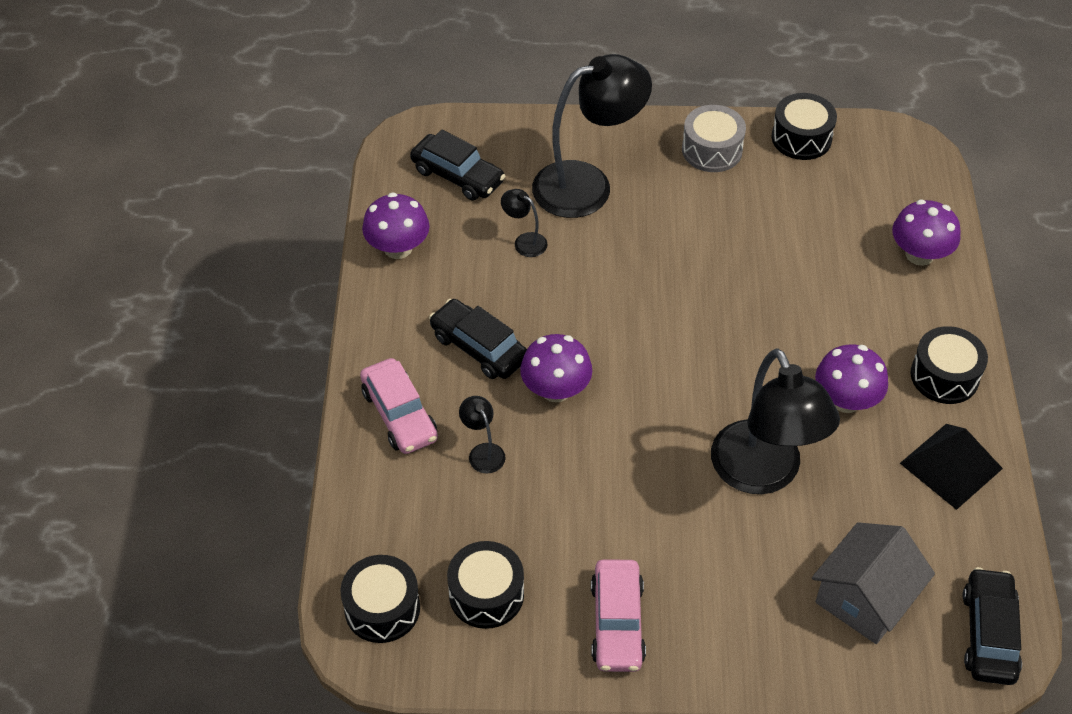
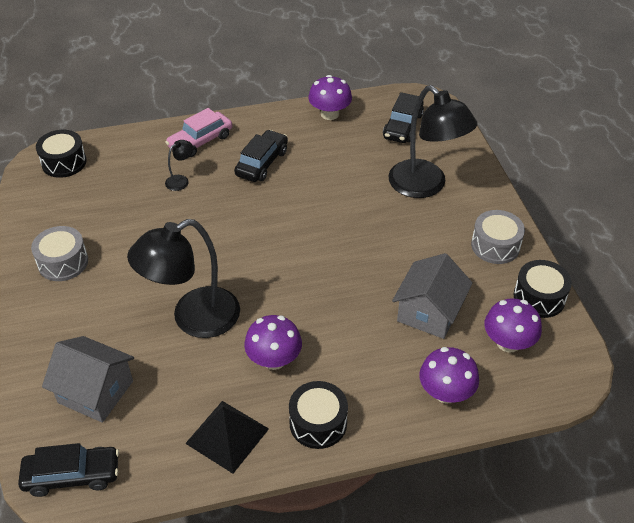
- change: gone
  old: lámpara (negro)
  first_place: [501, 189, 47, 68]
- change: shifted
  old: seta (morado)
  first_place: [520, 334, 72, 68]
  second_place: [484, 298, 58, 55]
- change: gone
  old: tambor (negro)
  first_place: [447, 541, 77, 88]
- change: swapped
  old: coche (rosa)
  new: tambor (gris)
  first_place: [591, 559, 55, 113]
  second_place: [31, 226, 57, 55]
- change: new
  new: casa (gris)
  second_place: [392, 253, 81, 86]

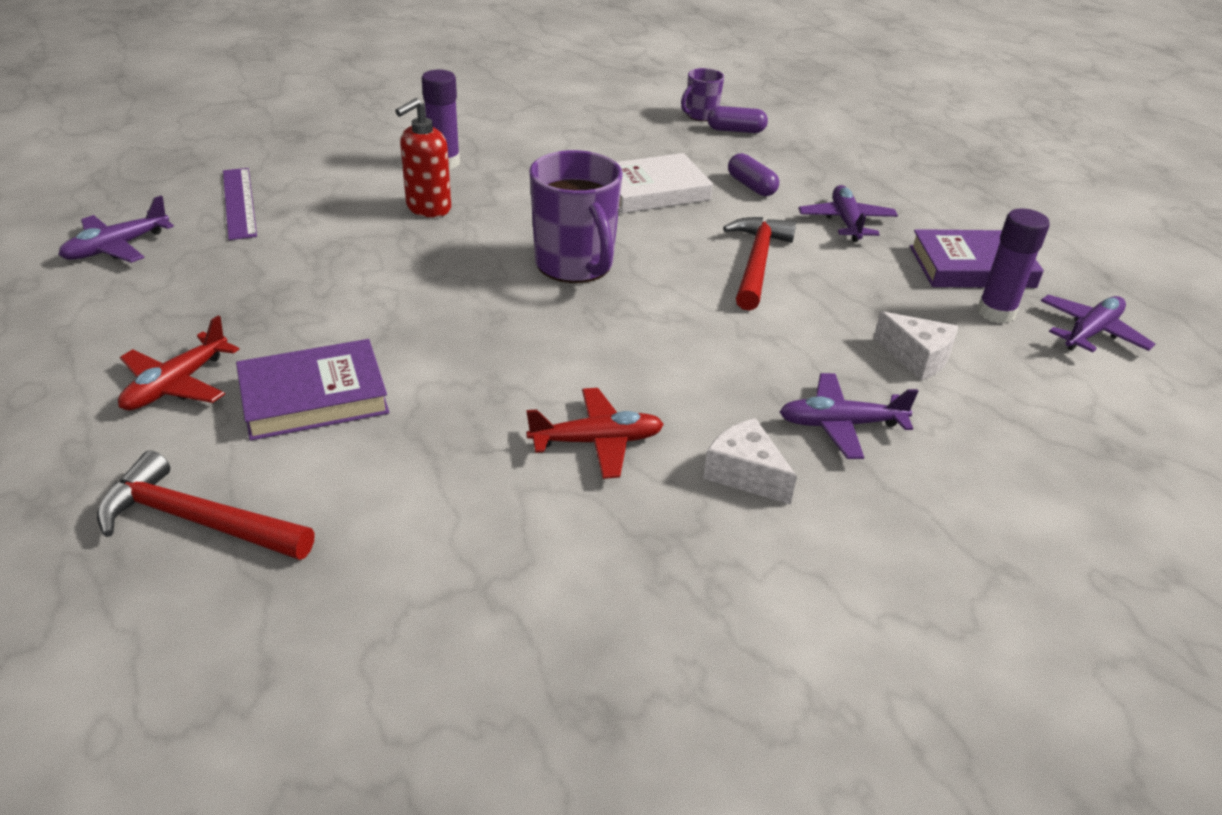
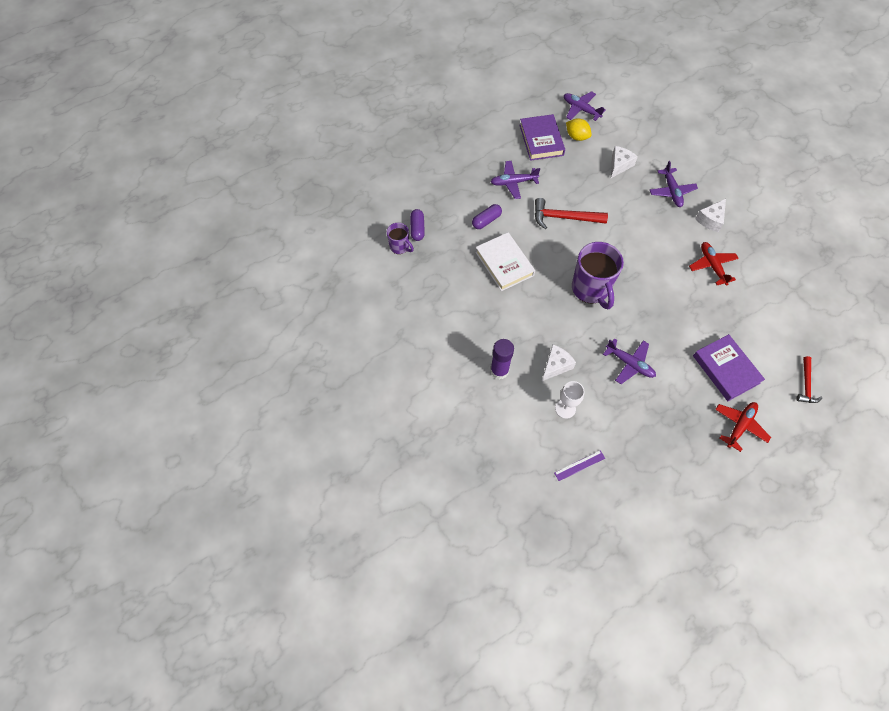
- change: swapped
  old: dispensador de jabón (rojo)
  new: queso (blanco)
  first_place: [395, 98, 56, 119]
  second_place: [542, 344, 34, 37]
- change: rotated
  old: taza (morado)
  first_place: [529, 150, 94, 133]
  second_place: [572, 242, 52, 67]
  degrees: 105
- change: scaled
  old: regla (morado)
  first_place: [223, 168, 34, 72]
  second_place: [554, 450, 51, 31]
  factor: 0.63
- change: shifted
  old: avión (morado)
  first_place: [58, 196, 116, 67]
  second_place: [603, 338, 53, 46]
- change: swapped
  old: barra de pegamento (morado)
  new: limón (amarillo)
  first_place: [977, 208, 73, 115]
  second_place: [566, 118, 26, 23]
- change: rotated
  old: avión (rojo)
  first_place: [118, 315, 122, 96]
  second_place: [715, 402, 56, 50]
  degrees: -75
- change: scaled
  old: martillo (rojo)
  first_place: [97, 450, 218, 110]
  second_place: [796, 356, 27, 47]
  factor: 0.61
- change: new
  new: copa (blanco)
  second_place: [555, 381, 29, 38]

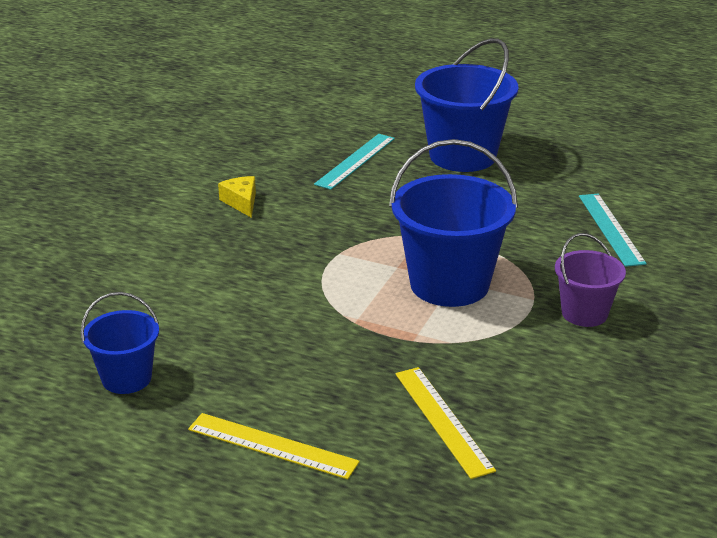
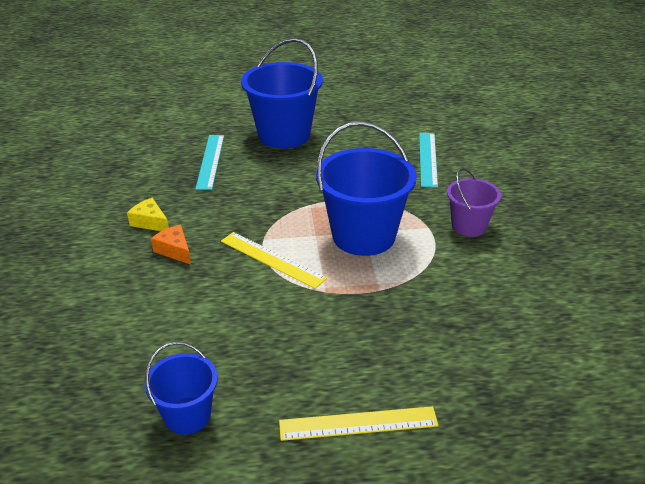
- change: rotated
  old: regla (turquesa)
  first_place: [579, 194, 68, 73]
  second_place: [419, 133, 19, 55]
  degrees: 45
- change: shifted
  old: regla (amarillo)
  first_place: [395, 367, 101, 112]
  second_place: [221, 232, 106, 57]
- change: new
  new: queso (naranja)
  second_place: [151, 225, 40, 40]

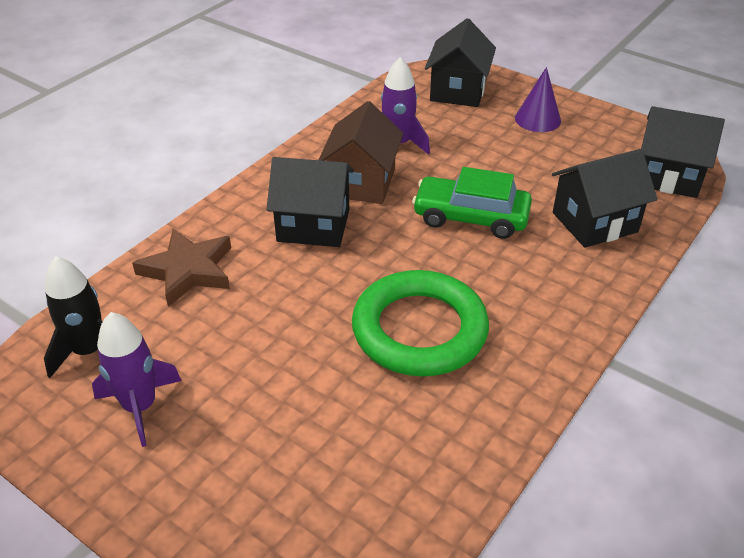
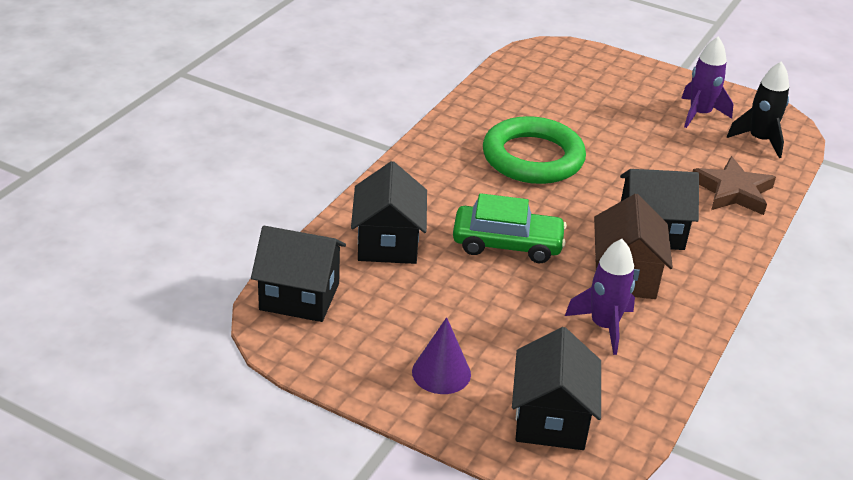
- change: rotated
  old: casa (negro)
  first_place: [552, 149, 105, 99]
  second_place: [351, 161, 76, 103]
  degrees: -60

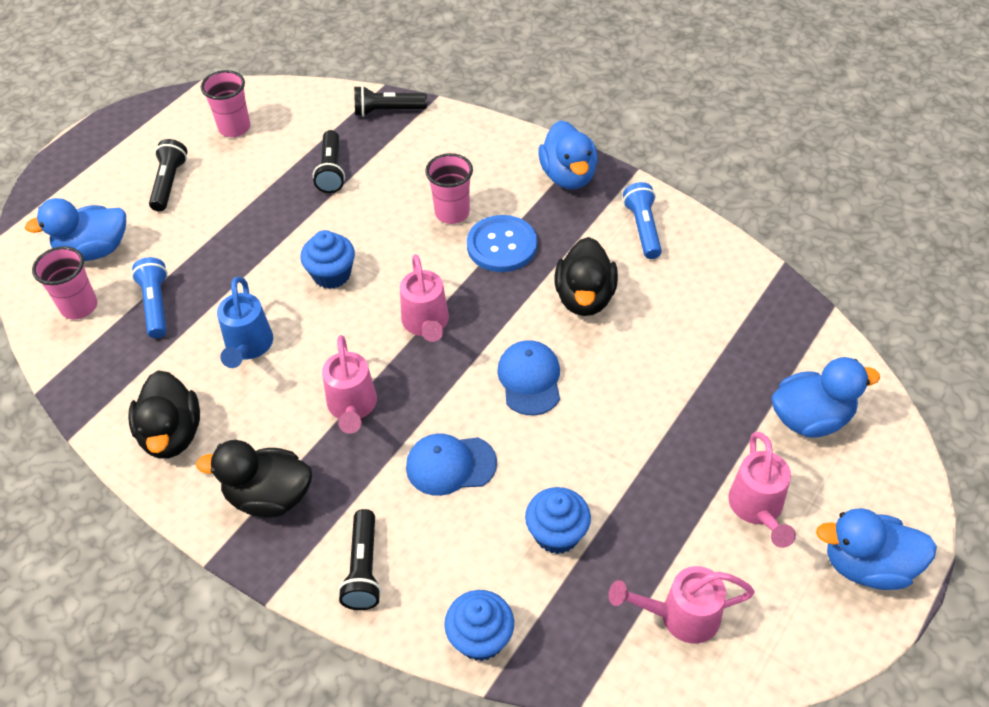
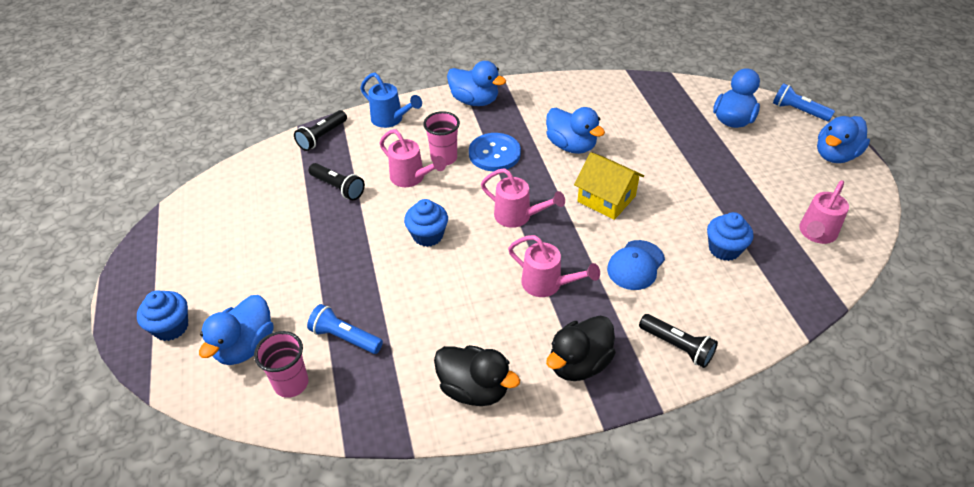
- change: gone
  old: vaso (rosa)
  first_place: [201, 70, 50, 67]
- change: gone
  old: lámpara de mano (negro)
  first_place: [149, 139, 38, 73]
- change: shifted
  old: lámpara de mano (azul)
  first_place: [623, 182, 39, 77]
  second_place: [773, 83, 62, 38]
- change: repainted
  old: pato (negro)
  new: pato (azul)
  first_place: [555, 237, 63, 79]
  second_place: [546, 107, 59, 47]
- change: shifted
  old: regadera (azul)
  first_place: [217, 277, 56, 91]
  second_place: [360, 72, 62, 56]
- change: swapped
  old: gorra (azul)
  new: casa (amarillo)
  first_place: [497, 340, 63, 75]
  second_place: [574, 152, 70, 68]
- change: shifted
  old: regadera (rosa)
  first_place: [728, 432, 68, 116]
  second_place: [379, 129, 67, 58]
- change: shifted
  old: magdalena (azul)
  first_place: [444, 590, 70, 71]
  second_place: [137, 290, 51, 51]

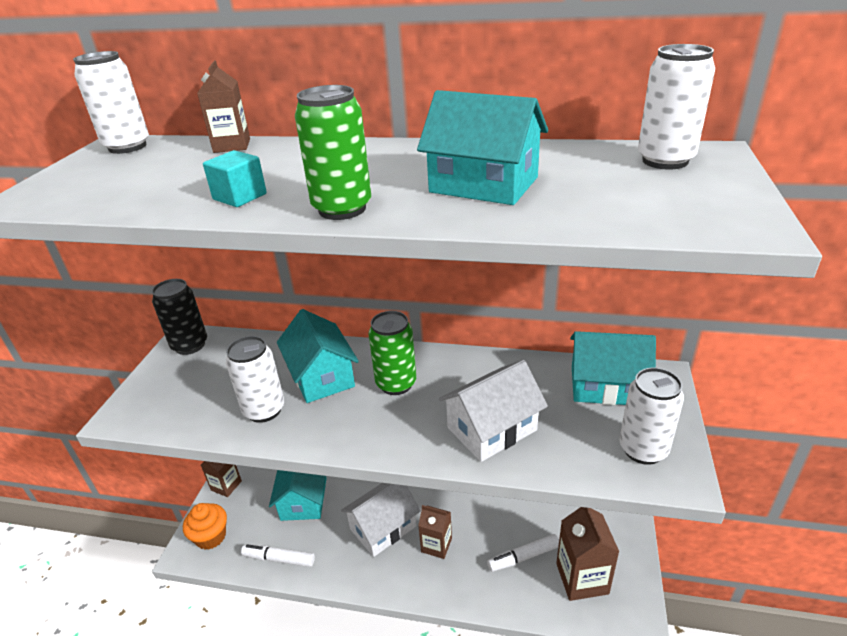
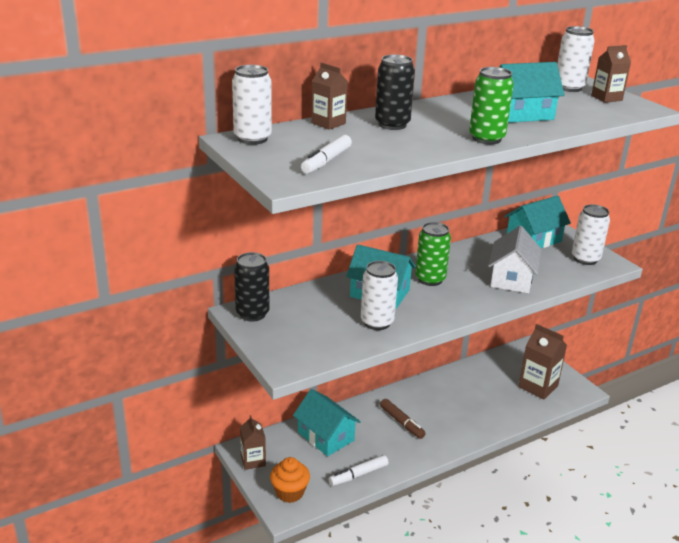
- change: gone
  old: cubo (turquesa)
  first_place: [203, 150, 64, 57]
- change: swapped
  old: casa (blanco)
  new: rotulador (marrón)
  first_place: [341, 483, 79, 74]
  second_place: [380, 399, 46, 40]
- change: shifted
  old: cartón de leche (marrón)
  first_place: [418, 505, 34, 54]
  second_place: [591, 45, 40, 58]
- change: shifted
  old: rotulador (blanco)
  first_place: [487, 534, 72, 38]
  second_place: [301, 135, 51, 39]
- change: new
  new: lata (negro)
  second_place: [375, 54, 40, 76]

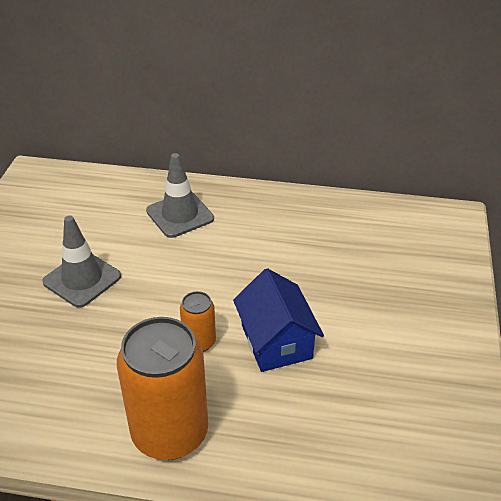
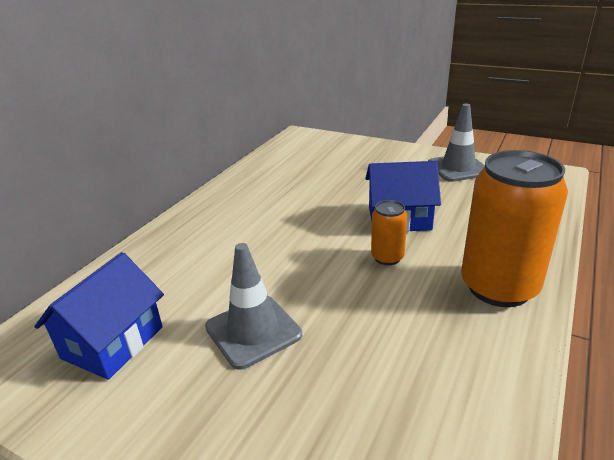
- change: shifted
  old: cono de tráfico (gris)
  first_place: [146, 153, 68, 85]
  second_place: [428, 104, 57, 78]
- change: new
  new: casa (azul)
  second_place: [34, 252, 130, 128]

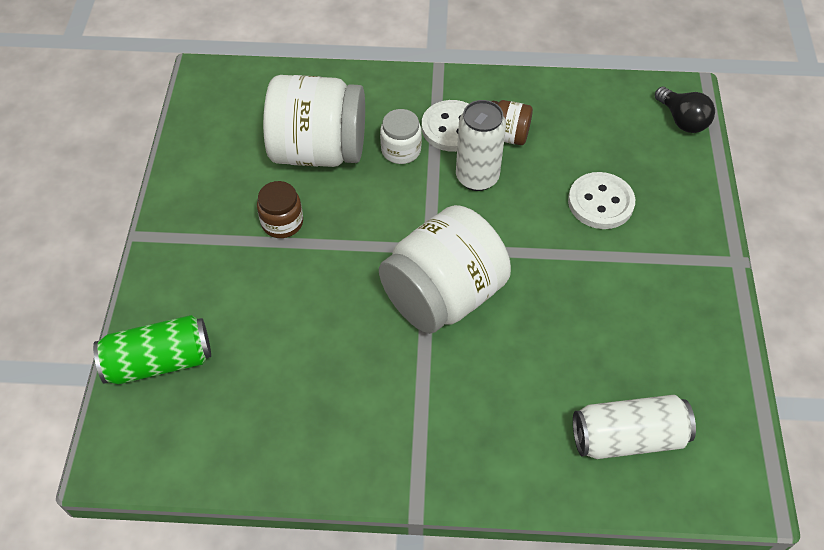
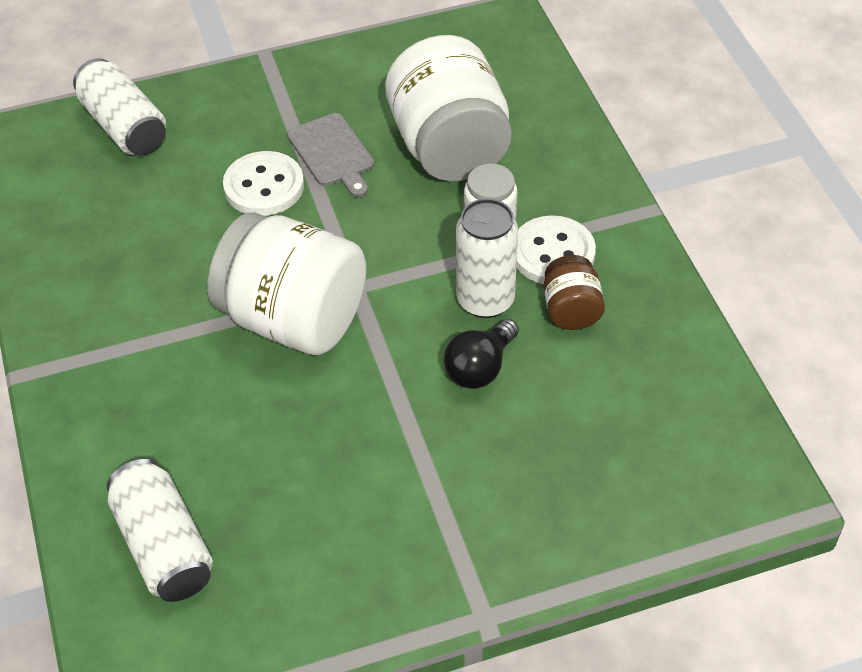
- change: shifted
  old: bombilla (negro)
  first_place: [655, 87, 60, 46]
  second_place: [444, 319, 75, 70]
- change: shifted
  old: botón (blanco)
  first_place: [568, 172, 67, 57]
  second_place: [223, 151, 81, 65]
- change: swapped
  old: tarro (marrón)
  new: tabla de cortar (gris)
  first_place: [257, 181, 46, 57]
  second_place: [287, 113, 87, 84]
- change: repainted
  old: lata (verde)
  new: lata (blanco)
  first_place: [93, 315, 118, 69]
  second_place: [73, 58, 93, 98]

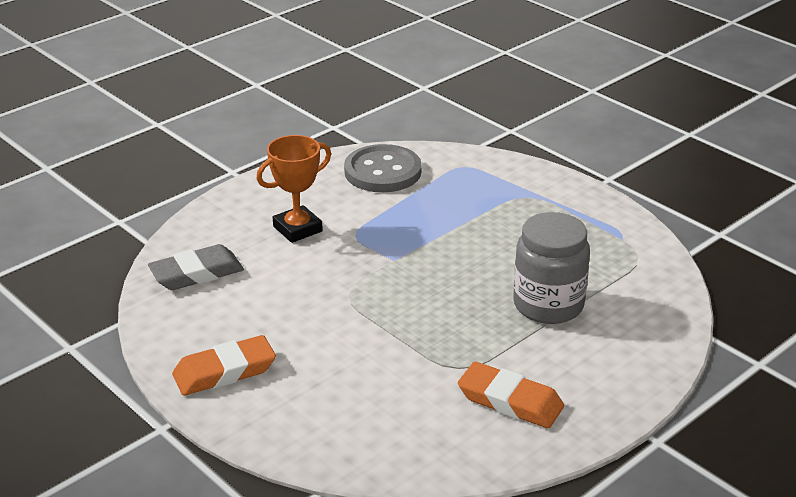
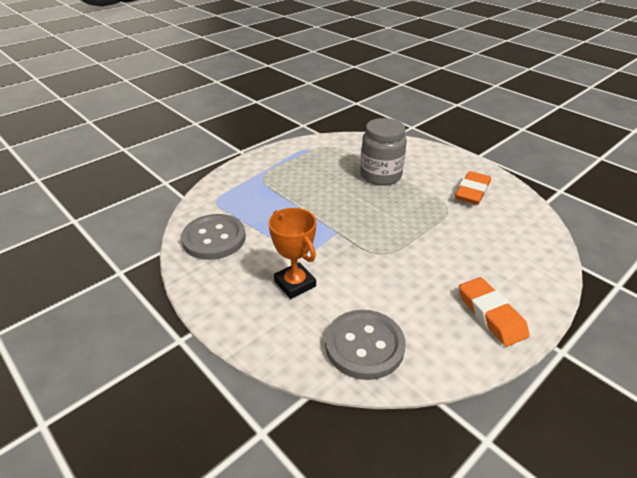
- change: swapped
  old: goma de borrar (gris)
  new: botón (gris)
  first_place: [148, 244, 96, 46]
  second_place: [325, 310, 81, 70]

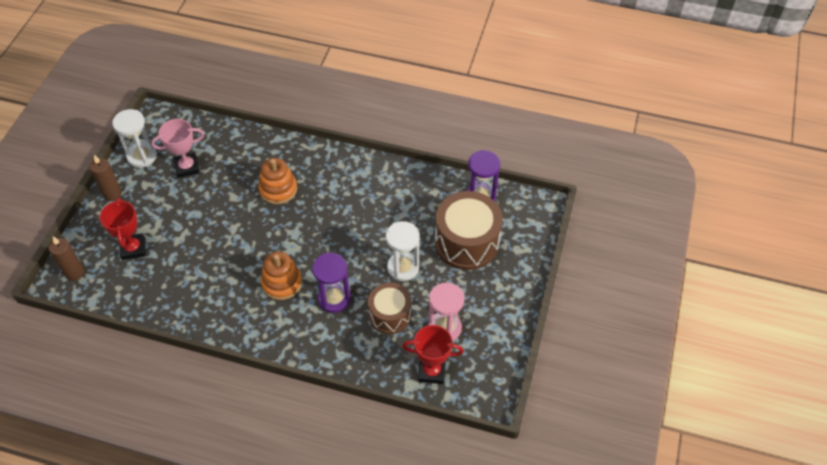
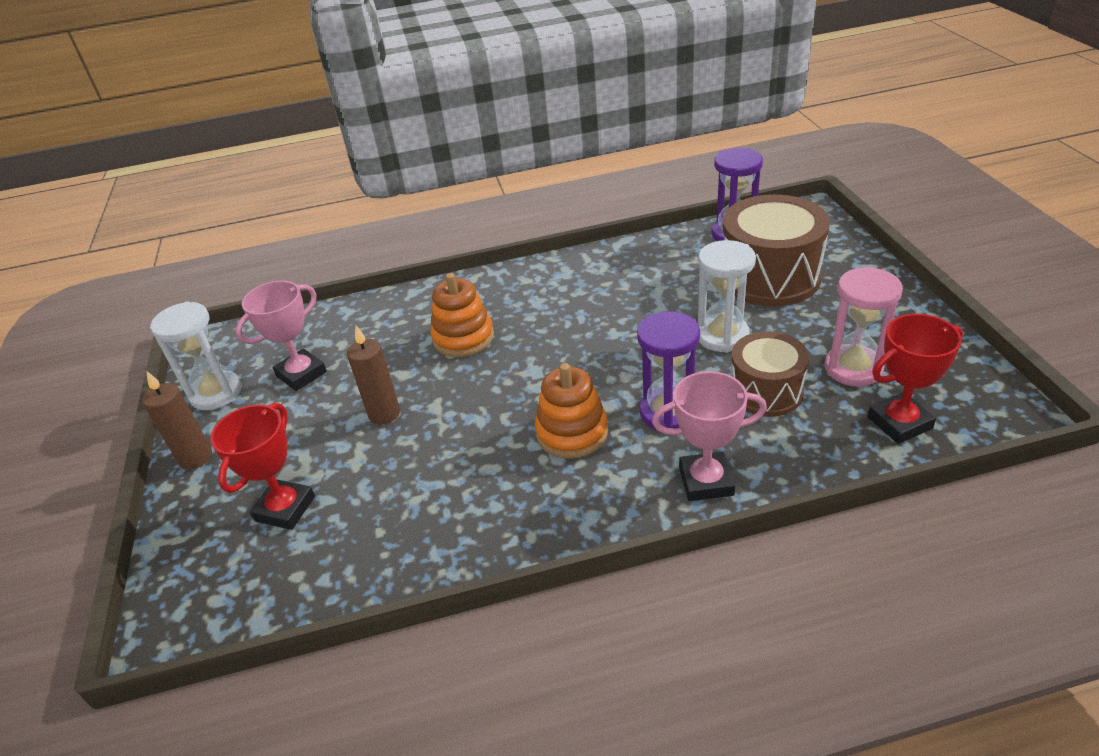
- change: rotated
  old: trofeo (rojo)
  first_place: [100, 198, 46, 62]
  second_place: [210, 403, 105, 127]
  degrees: 60
- change: shifted
  old: vela (marrón)
  first_place: [49, 237, 35, 44]
  second_place: [347, 326, 53, 99]
- change: new
  new: trofeo (rosa)
  second_place: [652, 371, 115, 130]

